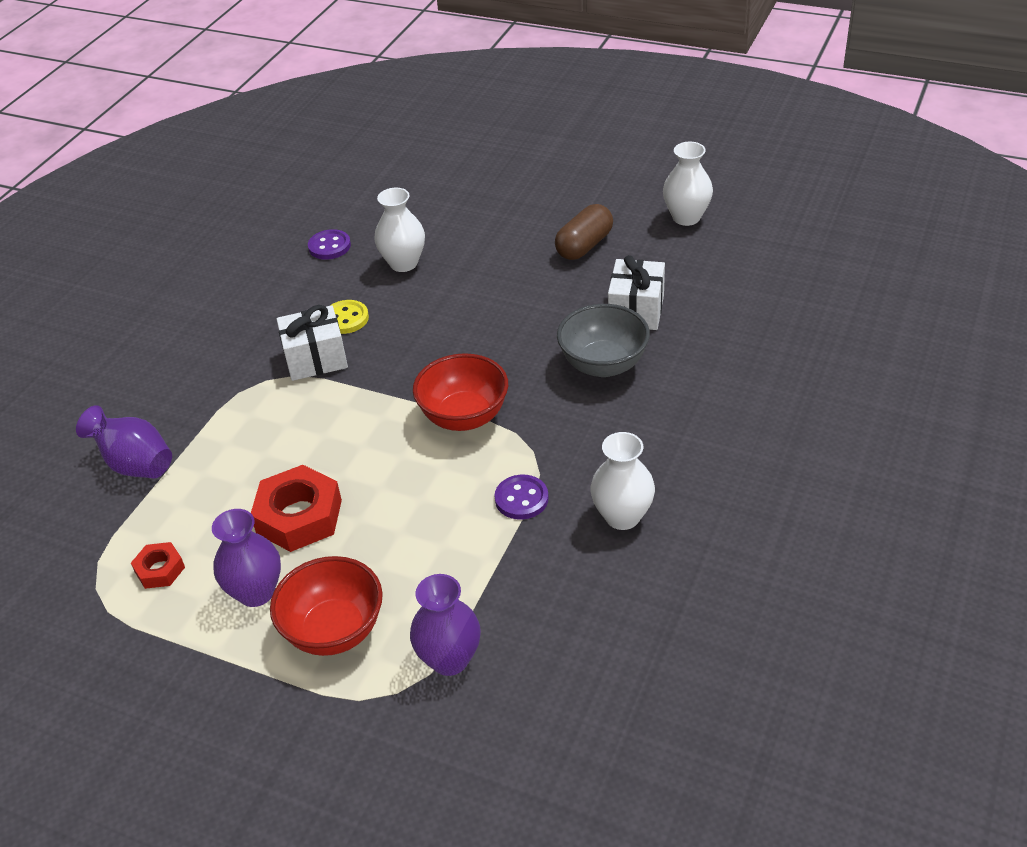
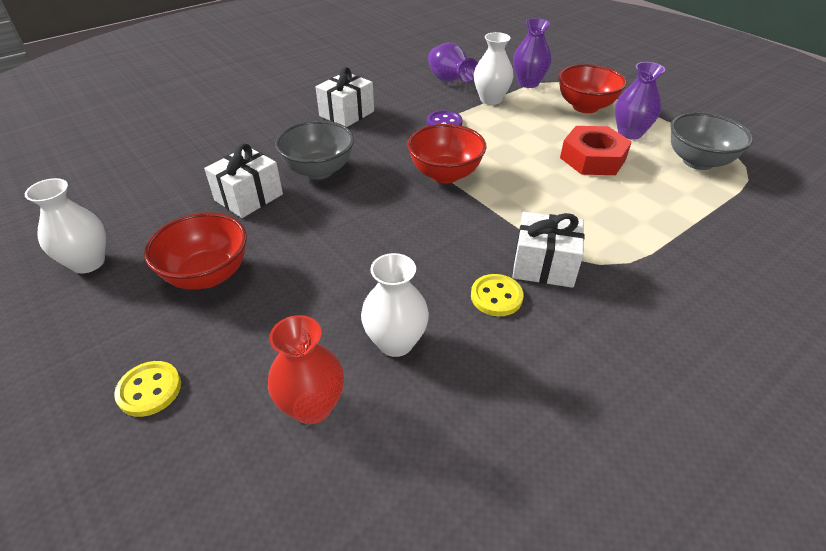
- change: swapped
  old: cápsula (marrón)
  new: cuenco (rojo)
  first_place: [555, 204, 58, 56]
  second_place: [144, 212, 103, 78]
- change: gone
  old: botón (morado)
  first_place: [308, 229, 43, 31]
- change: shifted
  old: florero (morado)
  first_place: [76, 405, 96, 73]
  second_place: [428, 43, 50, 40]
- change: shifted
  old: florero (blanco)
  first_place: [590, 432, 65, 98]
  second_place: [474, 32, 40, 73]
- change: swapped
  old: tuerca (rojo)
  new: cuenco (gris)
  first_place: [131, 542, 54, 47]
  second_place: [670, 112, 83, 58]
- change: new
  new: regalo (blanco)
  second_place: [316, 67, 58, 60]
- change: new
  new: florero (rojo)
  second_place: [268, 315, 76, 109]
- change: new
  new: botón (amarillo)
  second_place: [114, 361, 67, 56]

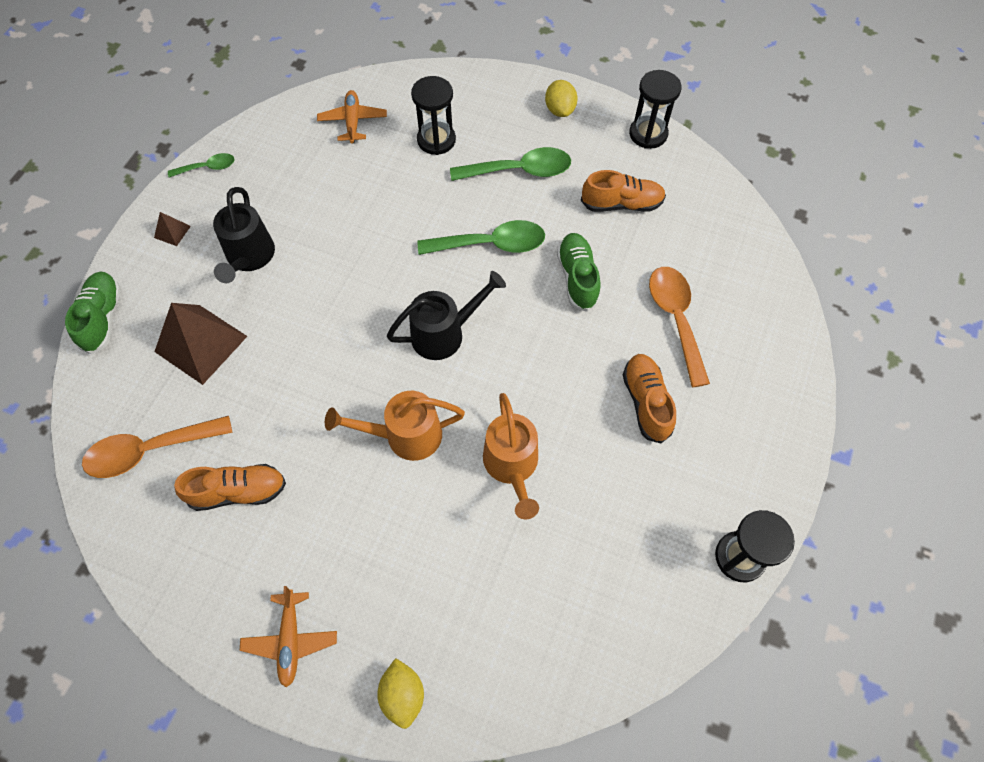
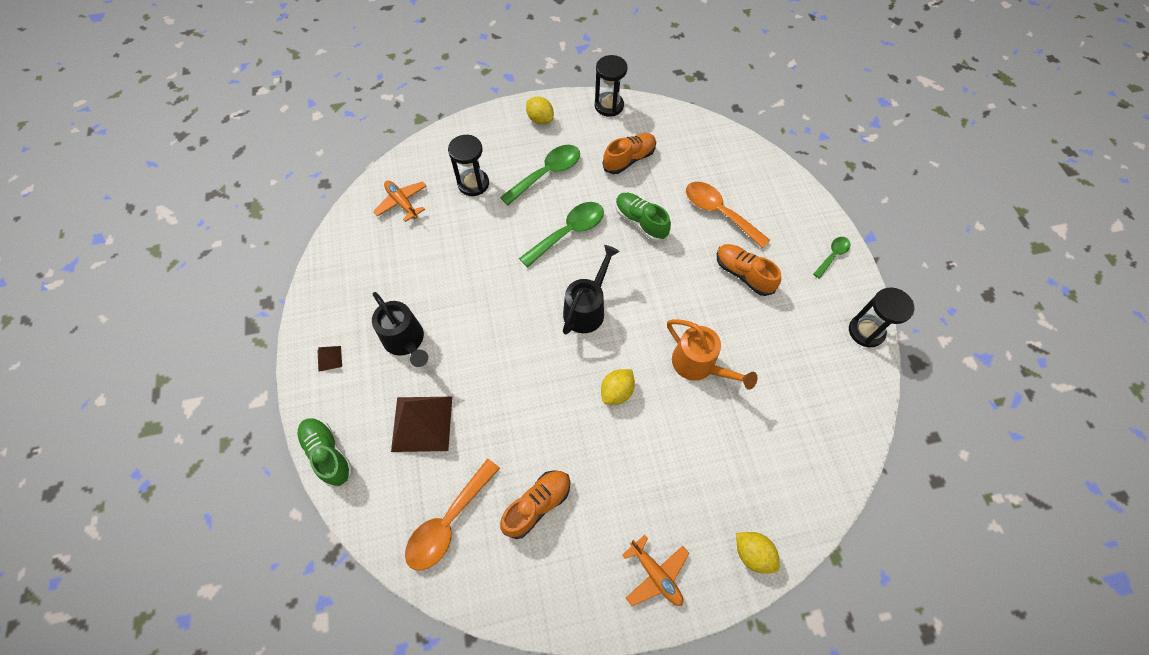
- change: shifted
  old: cuchara (verde)
  first_place: [168, 153, 66, 25]
  second_place: [813, 237, 37, 42]
- change: swapped
  old: regadera (naranja)
  new: limón (amarillo)
  first_place: [325, 391, 140, 70]
  second_place: [601, 369, 34, 36]

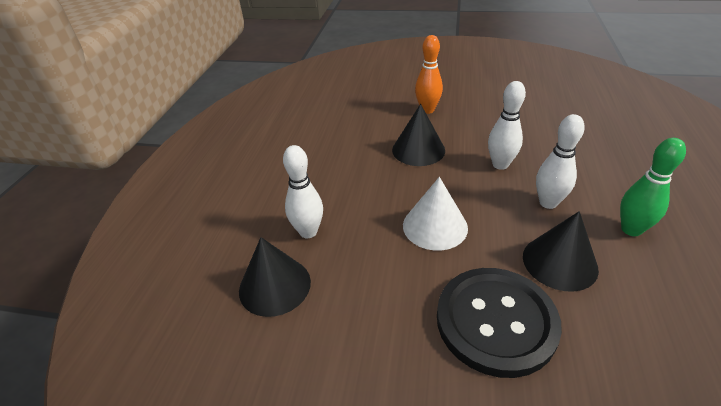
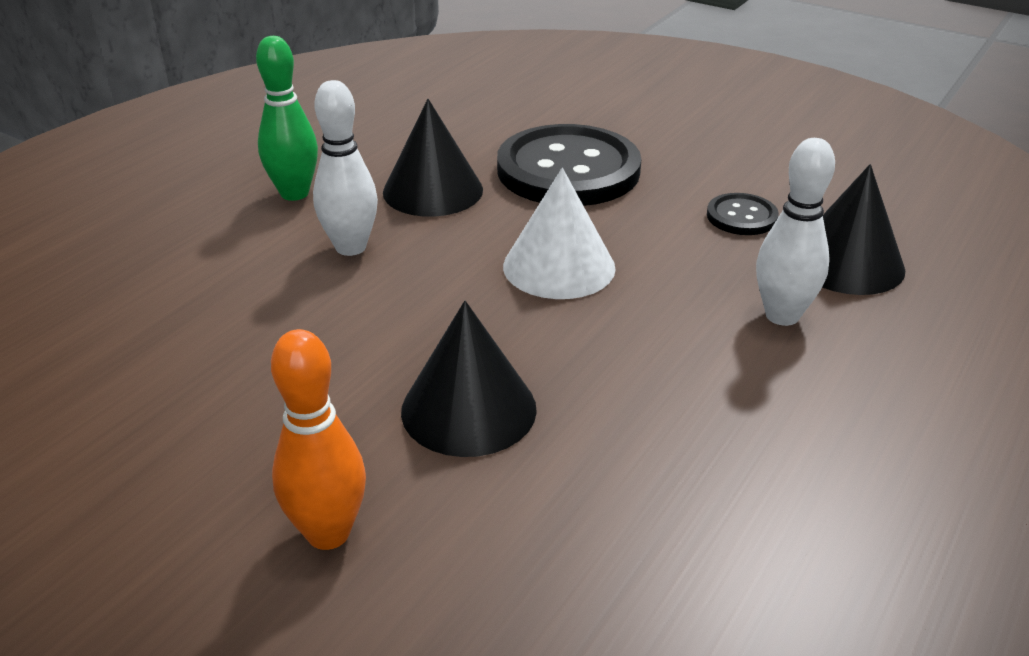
- change: gone
  old: bolo (blanco)
  first_place: [488, 81, 38, 89]
- change: new
  new: botón (negro)
  second_place: [707, 193, 72, 42]

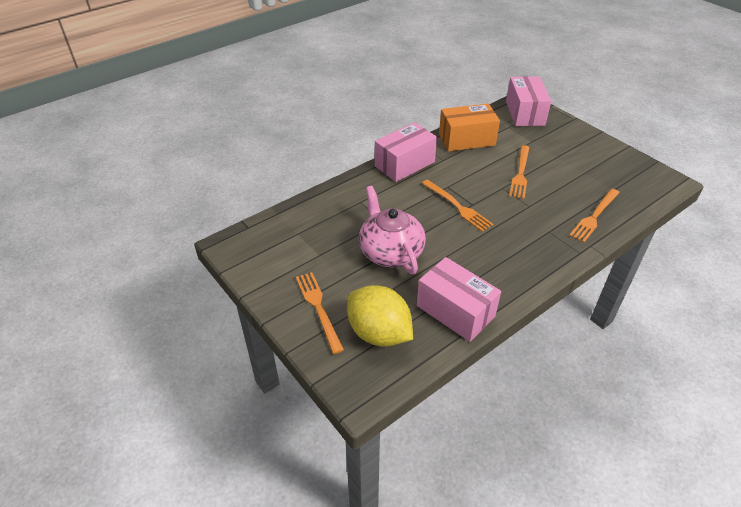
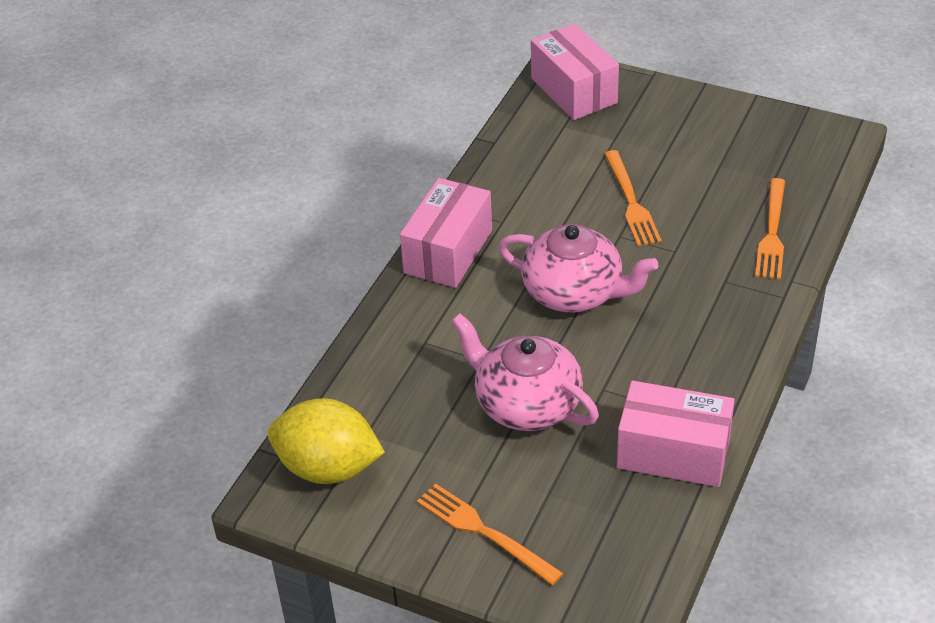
- change: gone
  old: caja (naranja)
  first_place: [439, 103, 61, 49]
- change: swapped
  old: tenedor (naranja)
  new: tetera (rosa)
  first_place: [422, 179, 71, 53]
  second_place: [498, 224, 160, 88]
- change: shifted
  old: limón (amarillo)
  first_place: [347, 285, 66, 62]
  second_place: [267, 398, 118, 86]

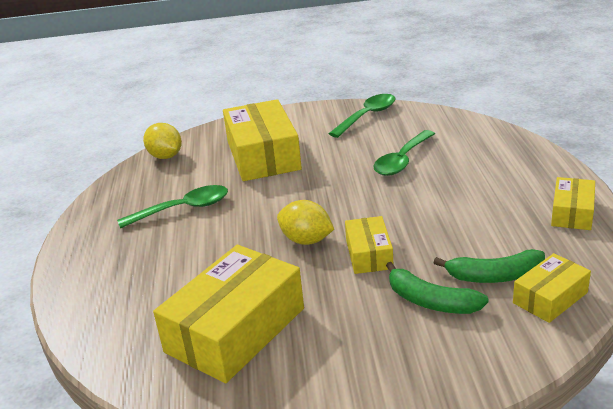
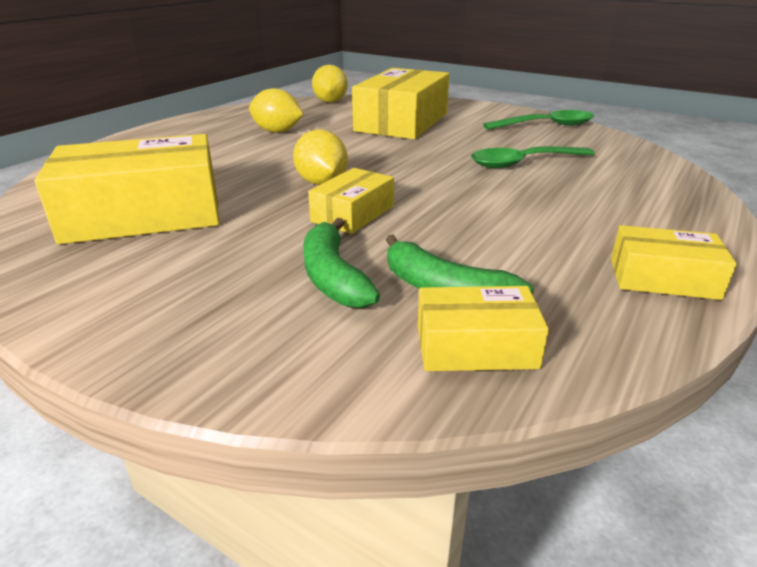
- change: rotated
  old: caja (amarillo)
  first_place: [551, 177, 44, 53]
  second_place: [611, 225, 126, 75]
  degrees: 45
- change: swapped
  old: cuchara (verde)
  new: limón (amarillo)
  first_place: [117, 185, 111, 43]
  second_place: [249, 88, 54, 45]

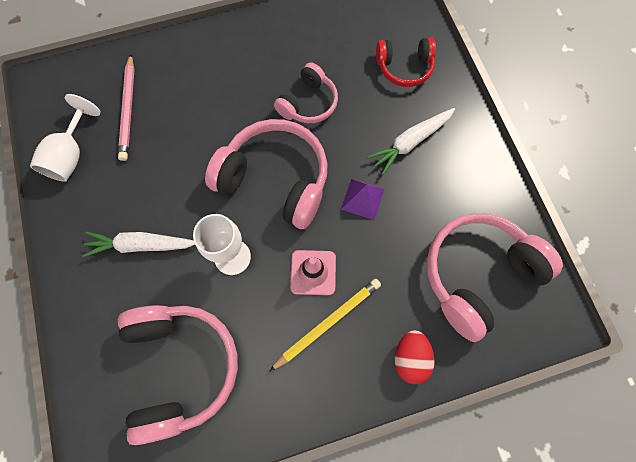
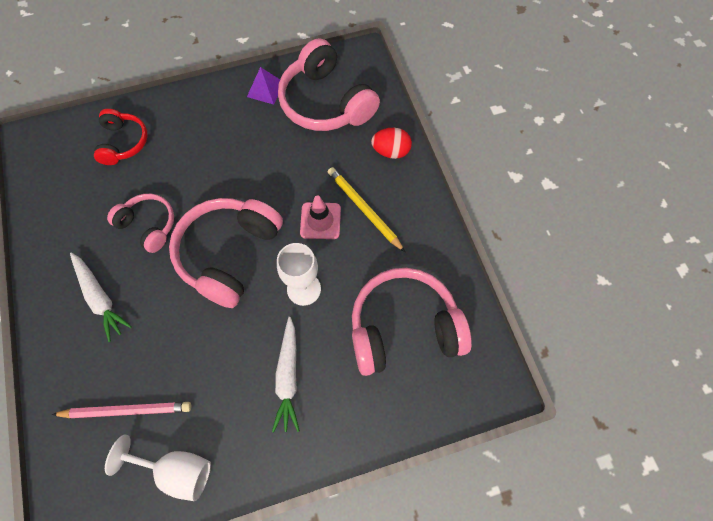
- change: shifted
  old: zanahoria (blanco)
  first_place: [367, 108, 88, 67]
  second_place: [70, 252, 62, 90]
- change: shifted
  old: pirámide (morado)
  first_place: [341, 179, 43, 41]
  second_place: [247, 67, 33, 38]

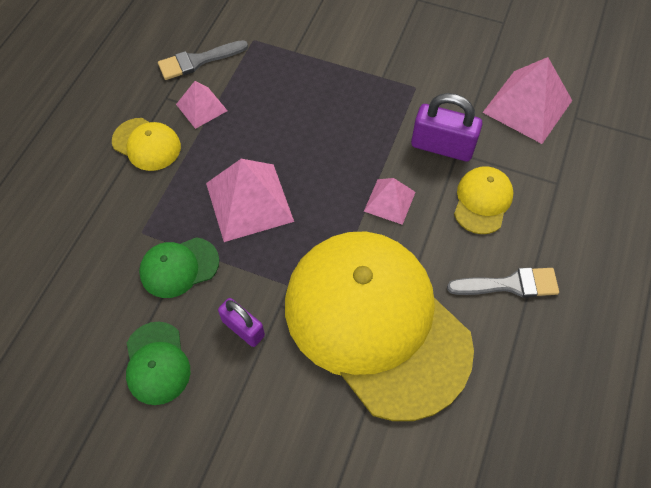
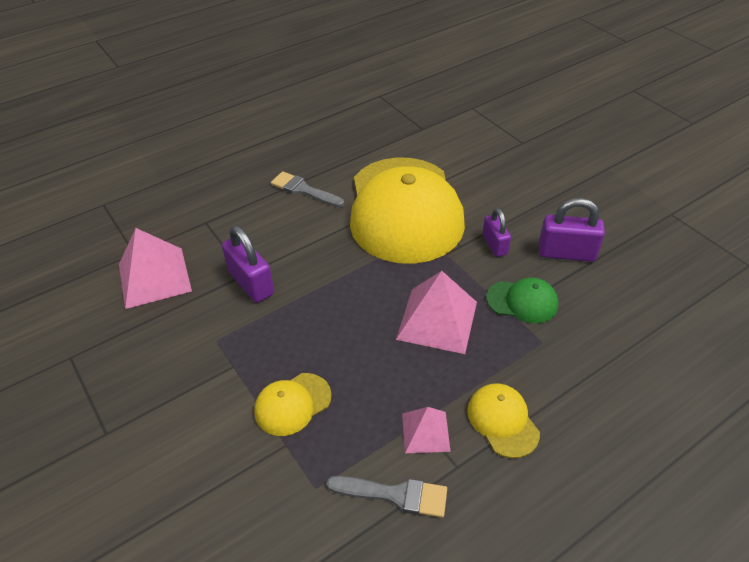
- change: shifted
  old: gorra (amarillo)
  first_place: [454, 166, 59, 68]
  second_place: [254, 373, 78, 63]
- change: gone
  old: pirámide (rosa)
  first_place: [364, 178, 51, 47]
- change: swapped
  old: gorra (verde)
  new: candado (morado)
  first_place: [126, 322, 64, 83]
  second_place: [539, 198, 66, 64]

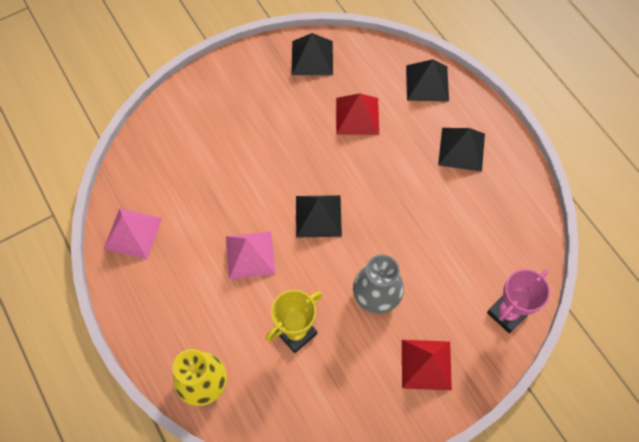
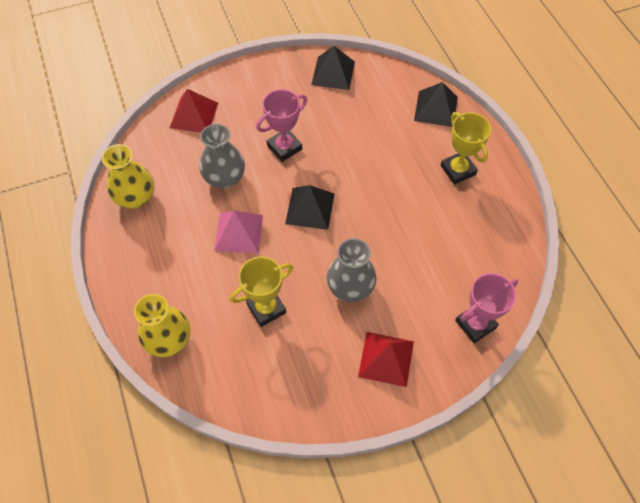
- change: shifted
  old: pirámide (rojo)
  first_place: [336, 93, 43, 42]
  second_place: [170, 89, 48, 44]
- change: swapped
  old: pirámide (negro)
  new: trofeo (amarillo)
  first_place: [438, 128, 47, 44]
  second_place: [440, 112, 51, 72]
- change: swapped
  old: pirámide (rosa)
  new: florero (amarillo)
  first_place: [104, 208, 58, 51]
  second_place: [102, 144, 52, 64]
- change: new
  new: trofeo (rosa)
  second_place: [256, 89, 51, 73]
- change: new
  new: florero (gris)
  second_place: [200, 124, 45, 64]

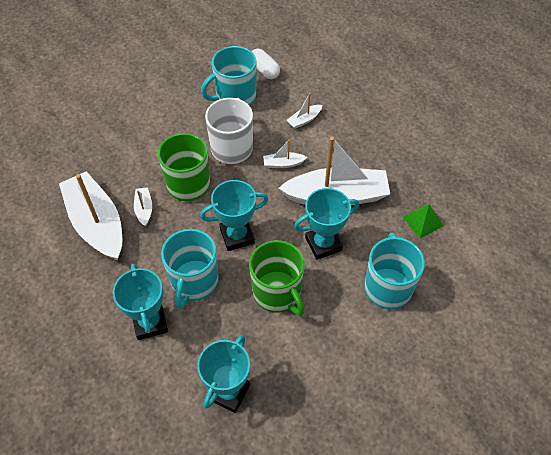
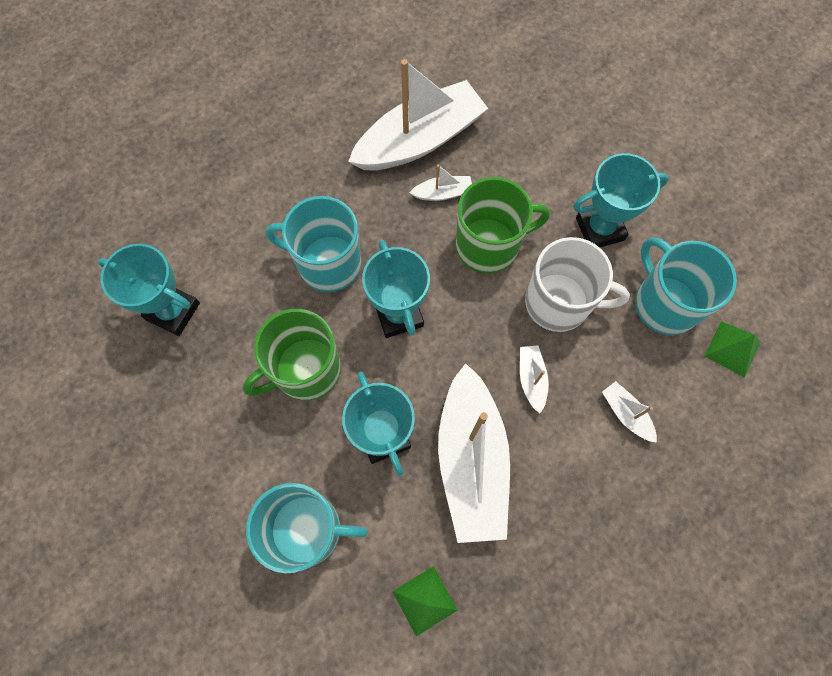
- change: swapped
  old: cápsula (blanco)
  new: pirámide (verde)
  first_place: [251, 49, 29, 30]
  second_place: [705, 321, 56, 57]
- change: shifted
  old: trofeo (turquesa)
  first_place: [113, 264, 55, 76]
  second_place: [573, 153, 96, 95]

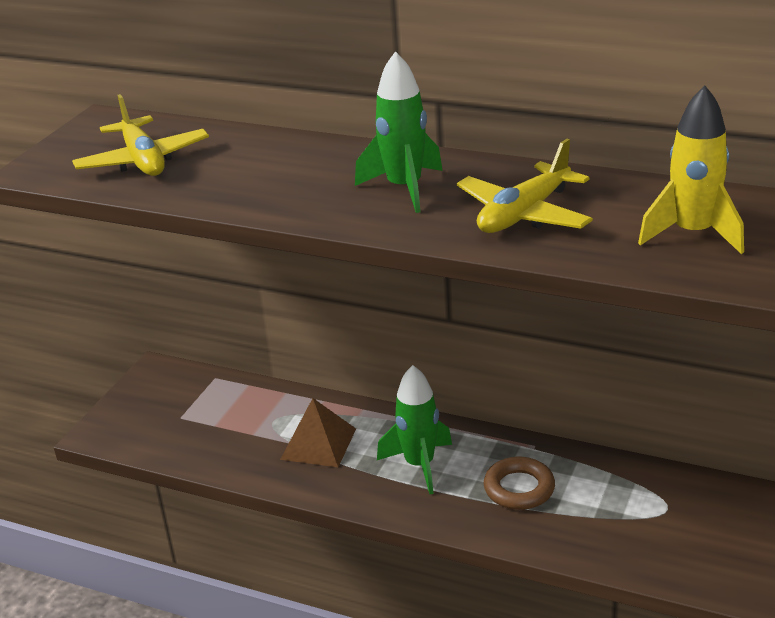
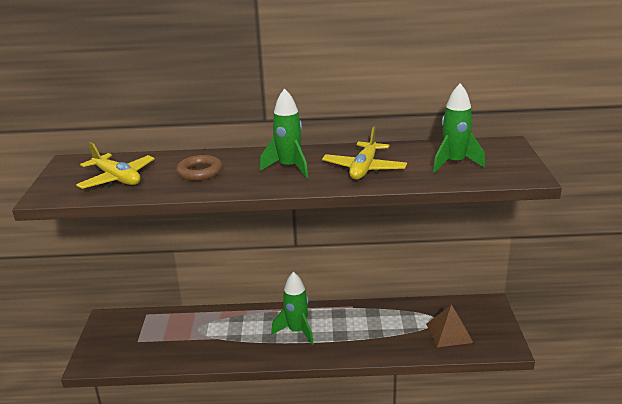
- change: repainted
  old: cohete (amarillo)
  new: cohete (verde)
  first_place: [638, 86, 106, 168]
  second_place: [433, 83, 52, 90]
- change: shifted
  old: pirámide (marrón)
  first_place: [280, 398, 76, 69]
  second_place: [426, 305, 47, 42]
- change: shifted
  old: anillo (marrón)
  first_place: [484, 457, 71, 53]
  second_place: [176, 155, 46, 26]

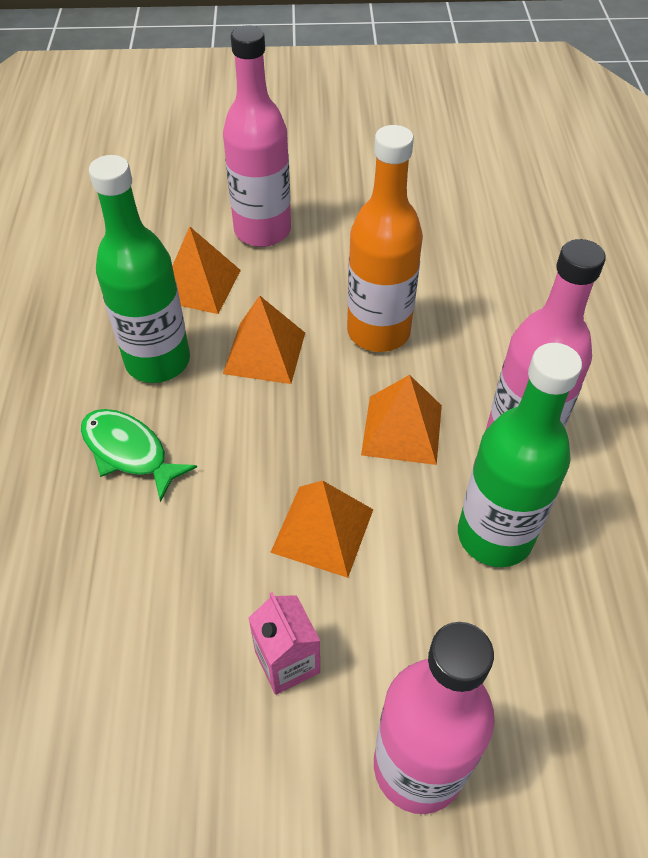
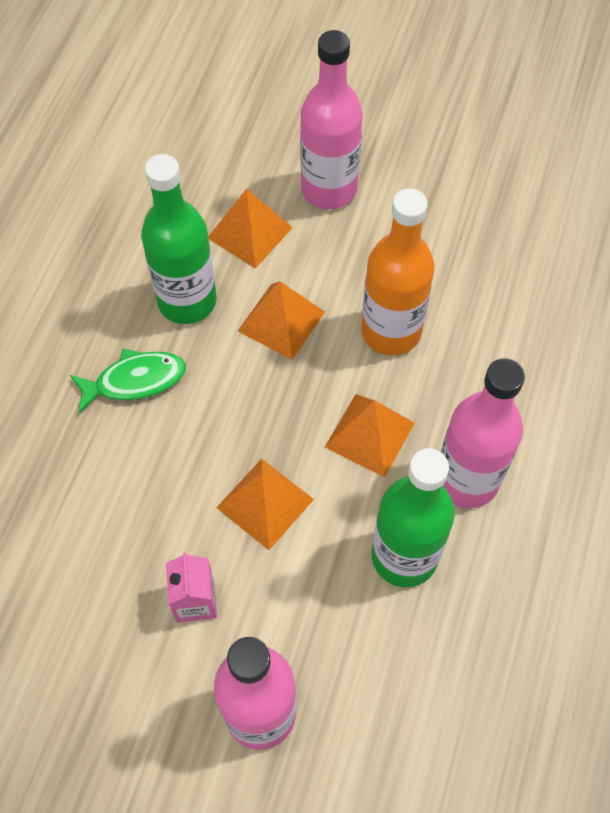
- change: rotated
  old: pez (verde)
  first_place: [81, 409, 116, 93]
  second_place: [70, 349, 116, 65]
  degrees: 105

